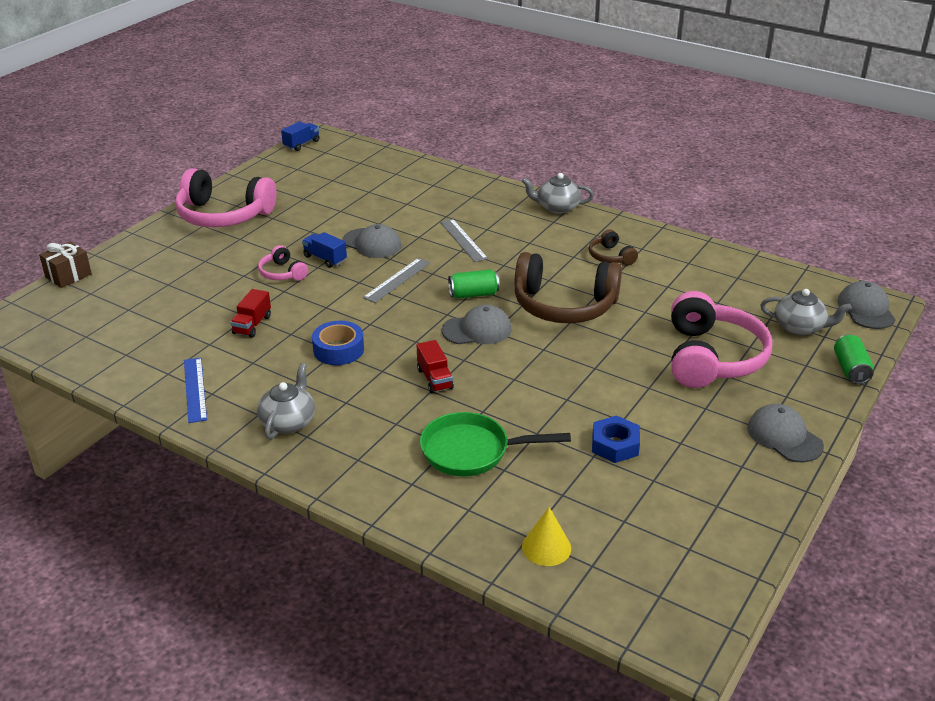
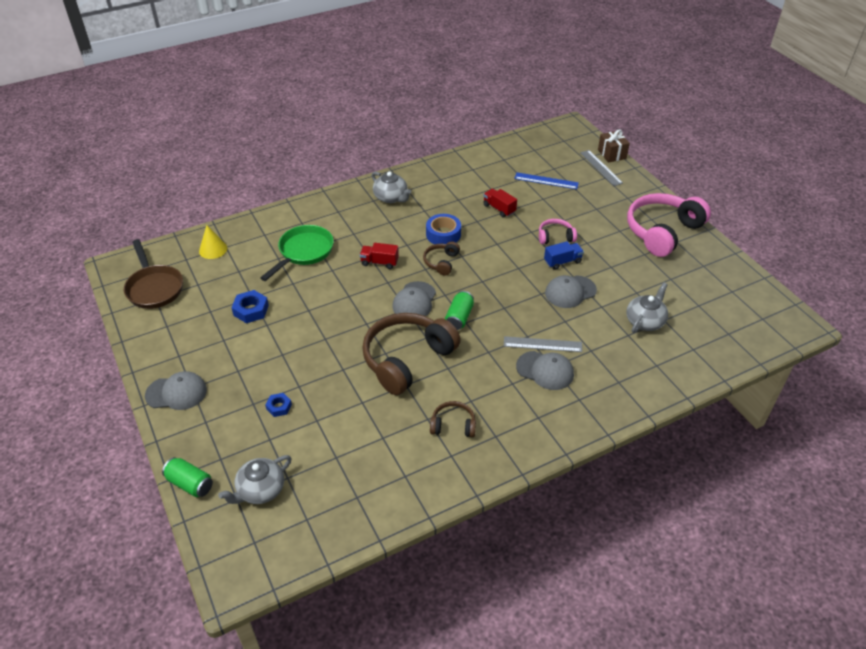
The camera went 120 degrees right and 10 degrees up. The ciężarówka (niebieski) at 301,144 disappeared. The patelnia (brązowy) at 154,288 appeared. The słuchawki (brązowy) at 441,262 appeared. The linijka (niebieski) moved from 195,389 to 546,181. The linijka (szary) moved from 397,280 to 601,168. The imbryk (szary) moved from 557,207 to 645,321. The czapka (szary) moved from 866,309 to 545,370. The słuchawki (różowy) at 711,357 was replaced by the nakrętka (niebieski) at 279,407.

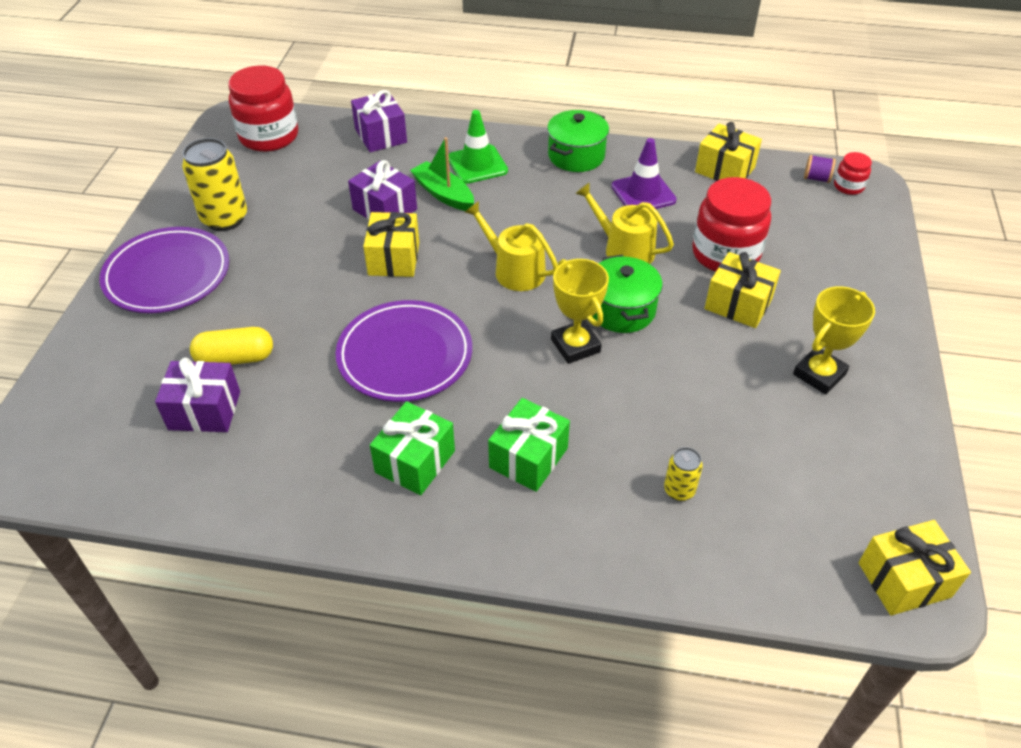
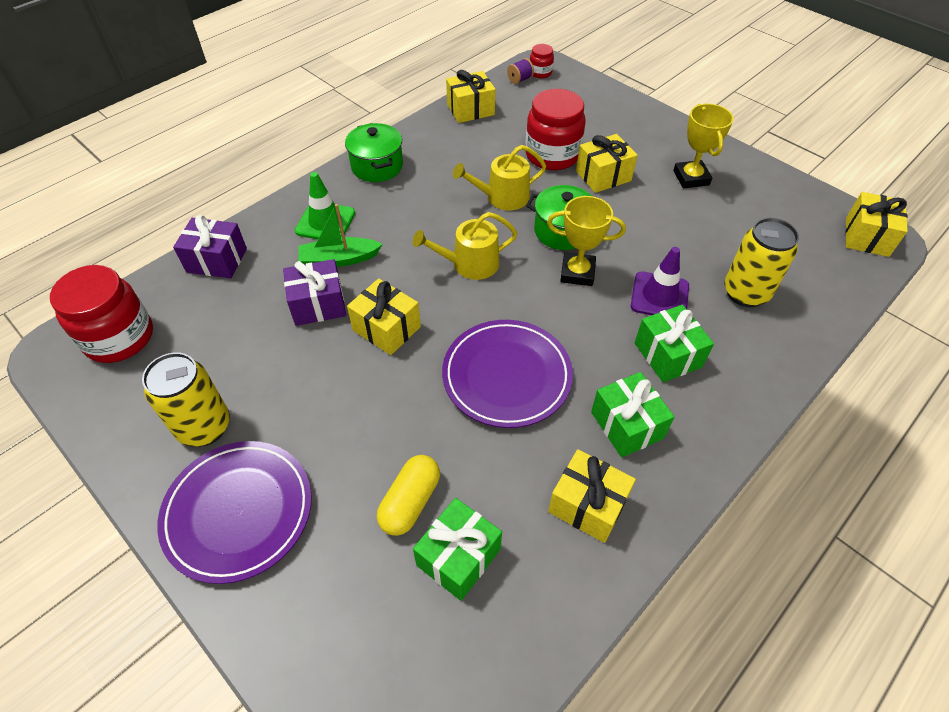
The camera went 55 degrees left and 5 degrees up. The prezent (żółty) at 587,505 appeared. The pachołek (fioletowy) moved from 643,193 to 659,296. The prezent (fioletowy) at 204,410 became the prezent (zielony) at 458,557. The puszka (żółty) at 679,490 changed to 1.94 times the size.

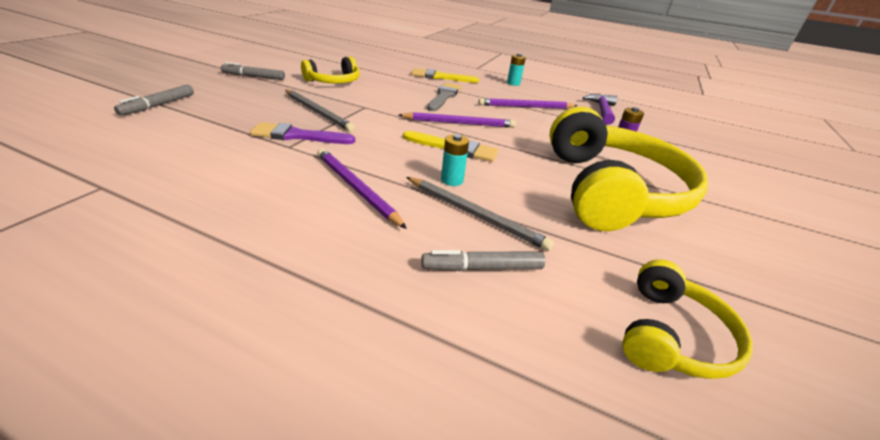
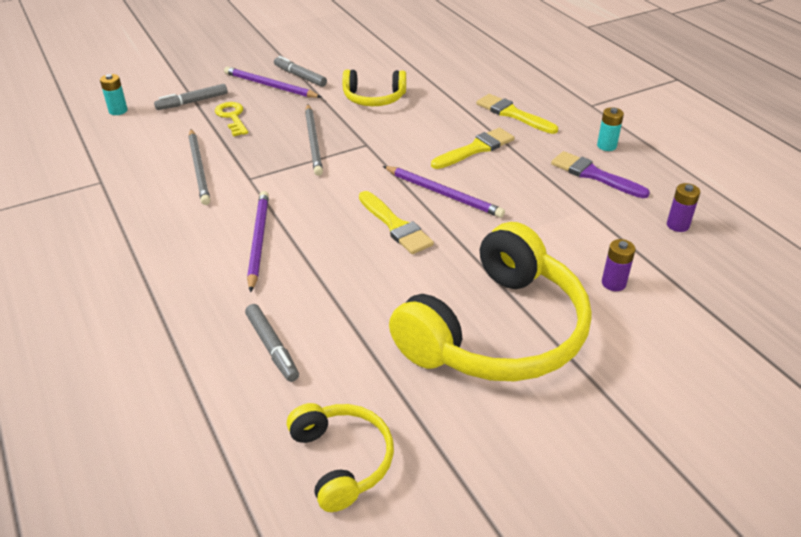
The camera went 40 degrees right and 5 degrees up. The klucz (żółty) at 232,117 appeared. The pędzel (fioletowy) moved from 297,136 to 594,175. The ołówek (szary) moved from 474,214 to 199,168. The bateria (turkusowy) moved from 452,180 to 118,111. The ołówek (fioletowy) moved from 526,107 to 270,86. The młotek (fioletowy) at 602,110 was replaced by the bateria (fioletowy) at 677,225. The pędzel (szary) at 444,96 became the pędzel (żółty) at 475,149. The flamaster (szary) at 482,268 turned 150 degrees counterclockwise. The słuchawki (żółty) at 671,335 turned 90 degrees counterclockwise.

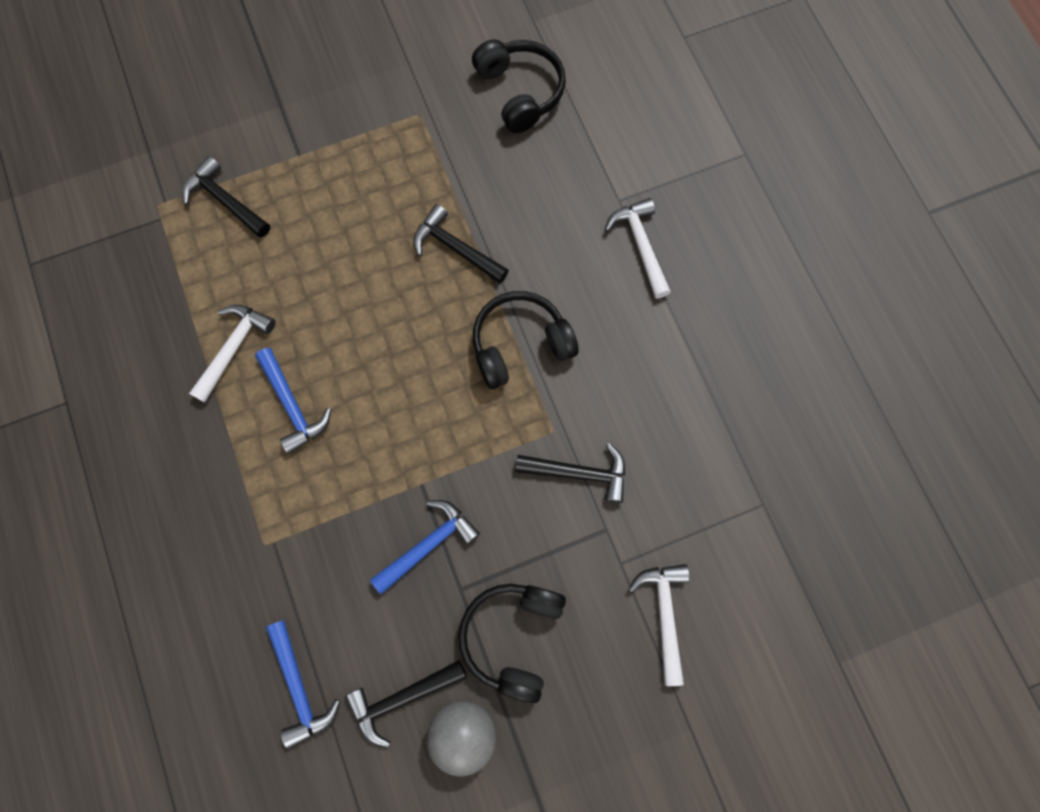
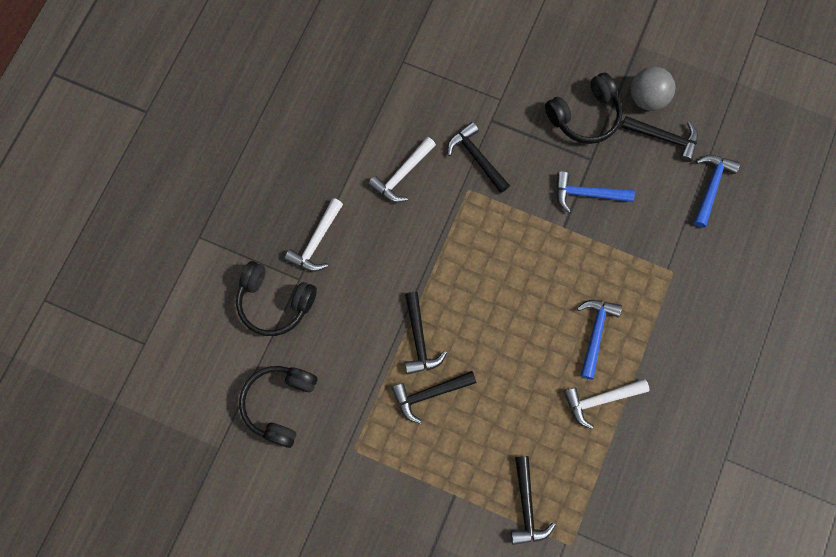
The camera went 135 degrees left and 0 degrees up. The młotek (czarny) at 429,393 appeared. The słuchawki (czarny) moved from 520,344 to 274,302. The młotek (biały) moved from 664,615 to 402,174.

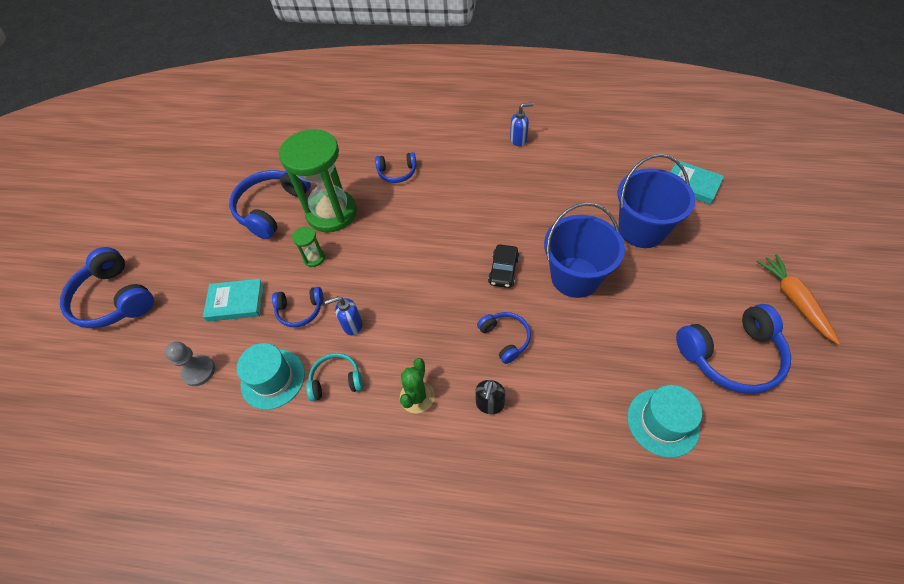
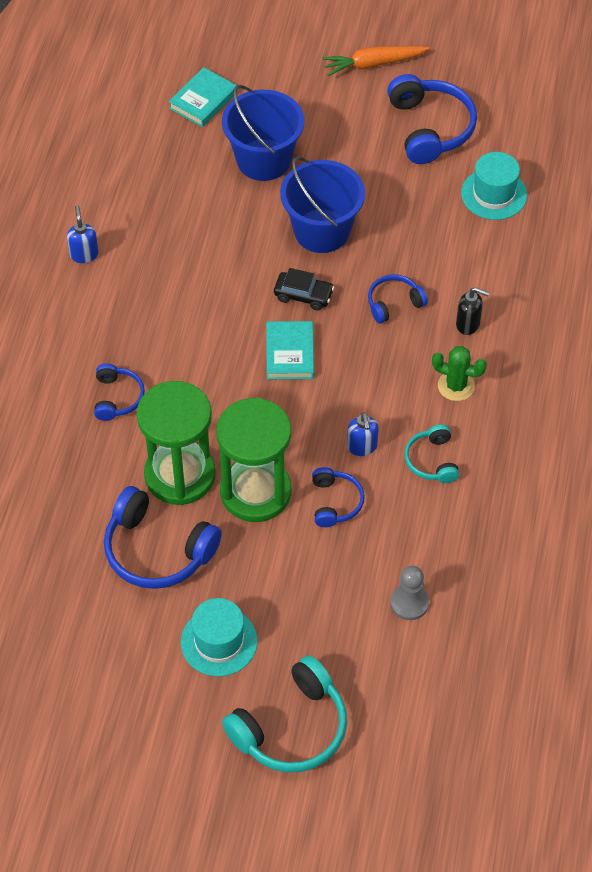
The camera went 90 degrees left and 0 degrees up. The książka (turkusowy) moved from 236,302 to 290,353. The kapelusz (turkusowy) moved from 273,379 to 219,641. The słuchawki (niebieski) at 114,299 became the słuchawki (turkusowy) at 291,728. The klepsydra (zielony) at 314,258 changed to 2.44 times the size.

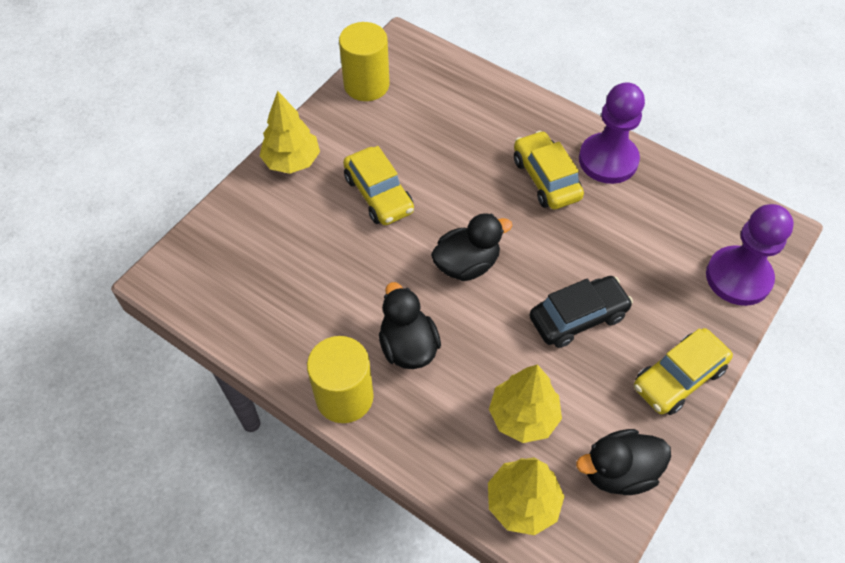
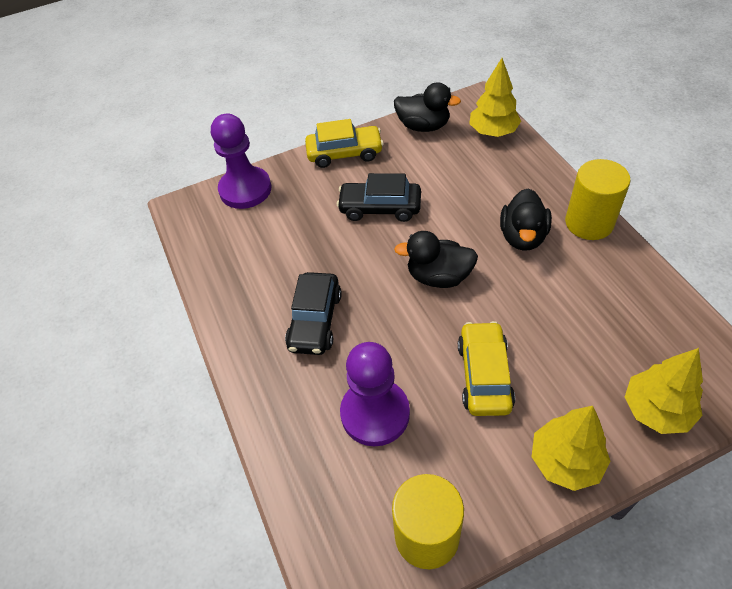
The camera went 145 degrees left and 5 degrees down. The drzewko (żółty) moved from 523,416 to 656,410. The pionek (fioletowy) moved from 608,160 to 375,413. The samochód (żółty) at 546,178 became the samochód (czarny) at 315,321.

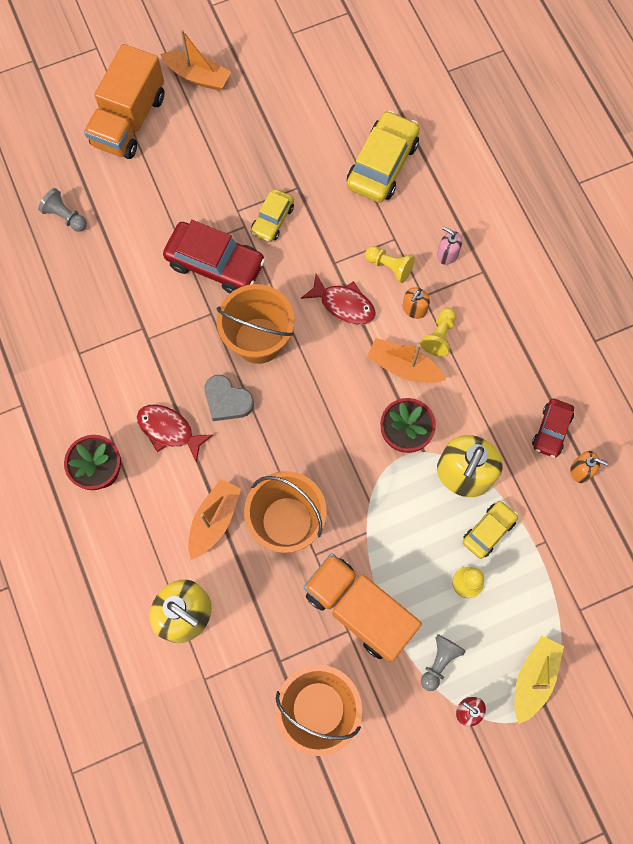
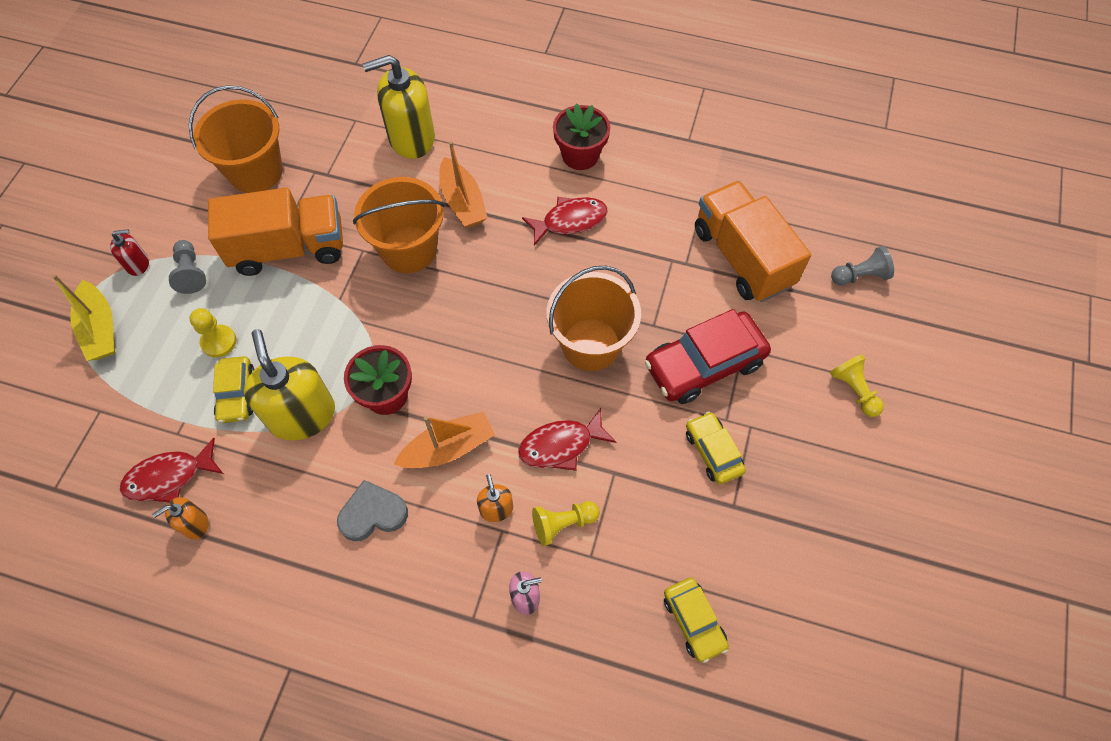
The camera went 130 degrees right and 10 degrees down. The łódka (pomarańczowy) at 198,76 disappeared. The samochód (czerwony) at 551,430 disappeared. The ryba (czerwony) at 169,477 appeared. The ciężarówka (pomarańczowy) moved from 129,120 to 742,257. The serce (szary) moved from 227,400 to 373,514. The pionek (żółty) moved from 439,336 to 854,390. The samochód (żółty) at 382,164 changed to 0.57 times the size.

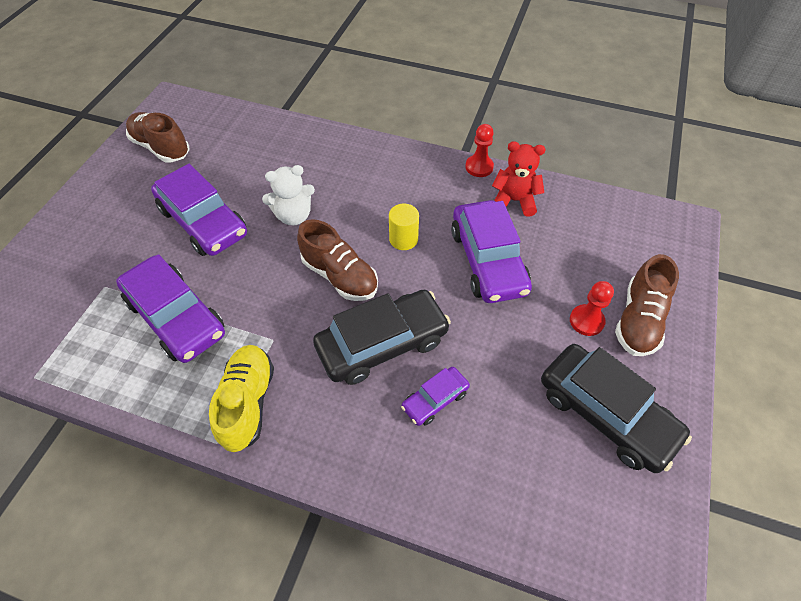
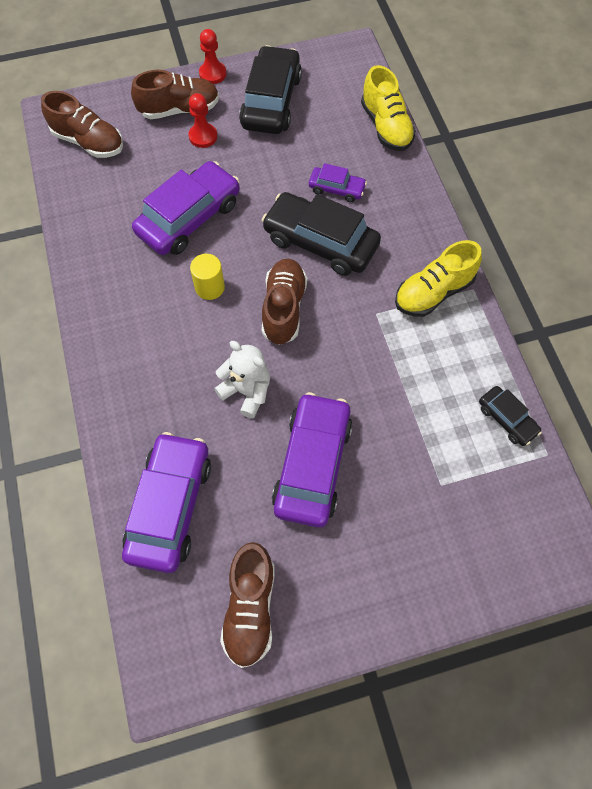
The camera went 125 degrees left and 10 degrees up. The miś (czerwony) at 514,201 disappeared. The but (brązowy) at 88,142 appeared. The but (żółty) at 386,126 appeared. The samochód (czarny) at 507,419 appeared. The samochód (fioletowy) moved from 176,317 to 170,506. The pionek (czerwony) moved from 479,167 to 212,74.

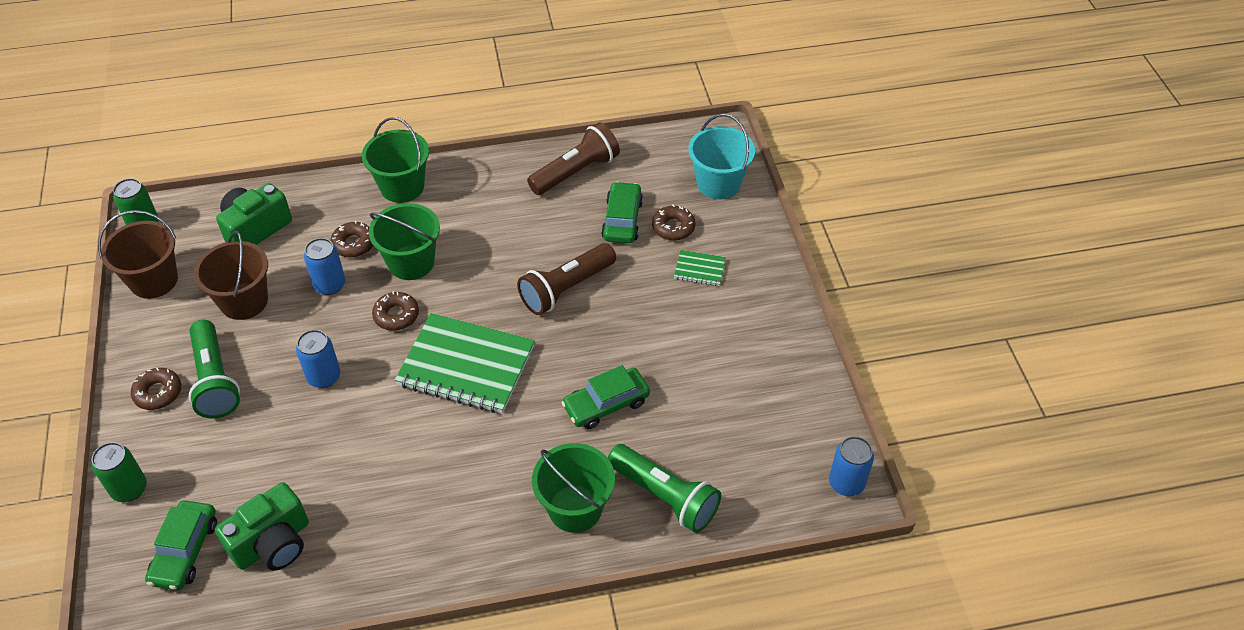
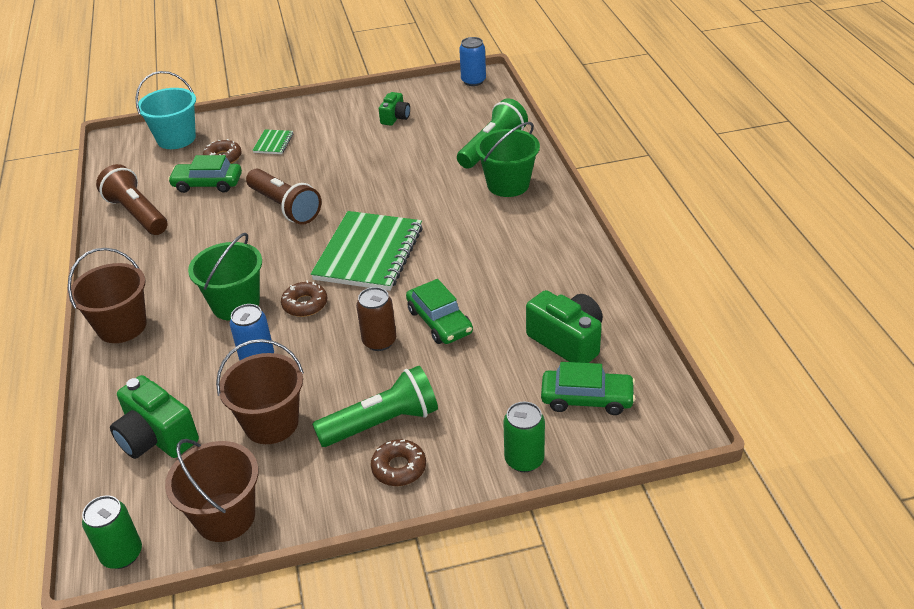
The camera went 90 degrees left and 10 degrees down. The donut (brązowy) at 354,244 disappeared. The aparat fotograficzny (zielony) at 395,118 appeared. The samochód (zielony) moved from 606,404 to 439,321. The puszka (niebieski) at 324,377 became the puszka (brązowy) at 379,341. The wiadro (zielony) at 402,187 became the wiadro (brązowy) at 122,326.

